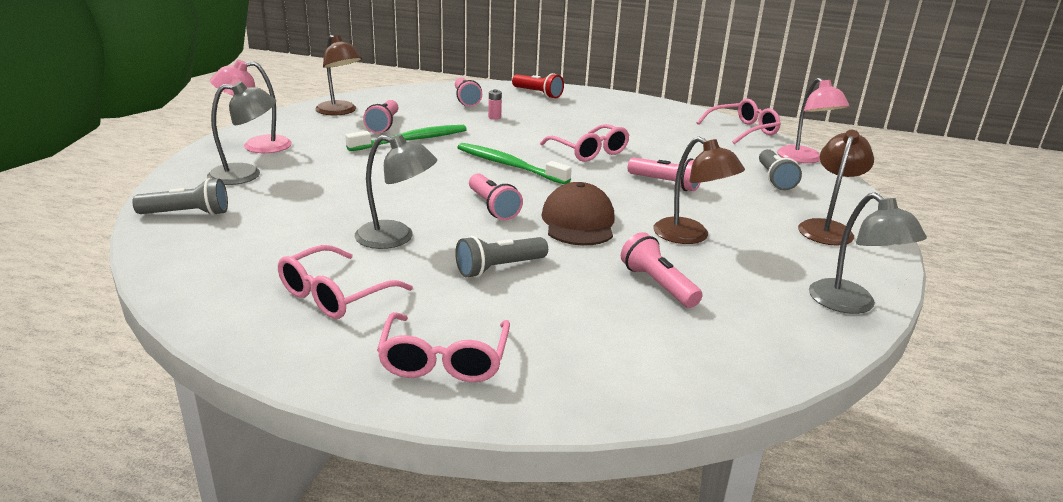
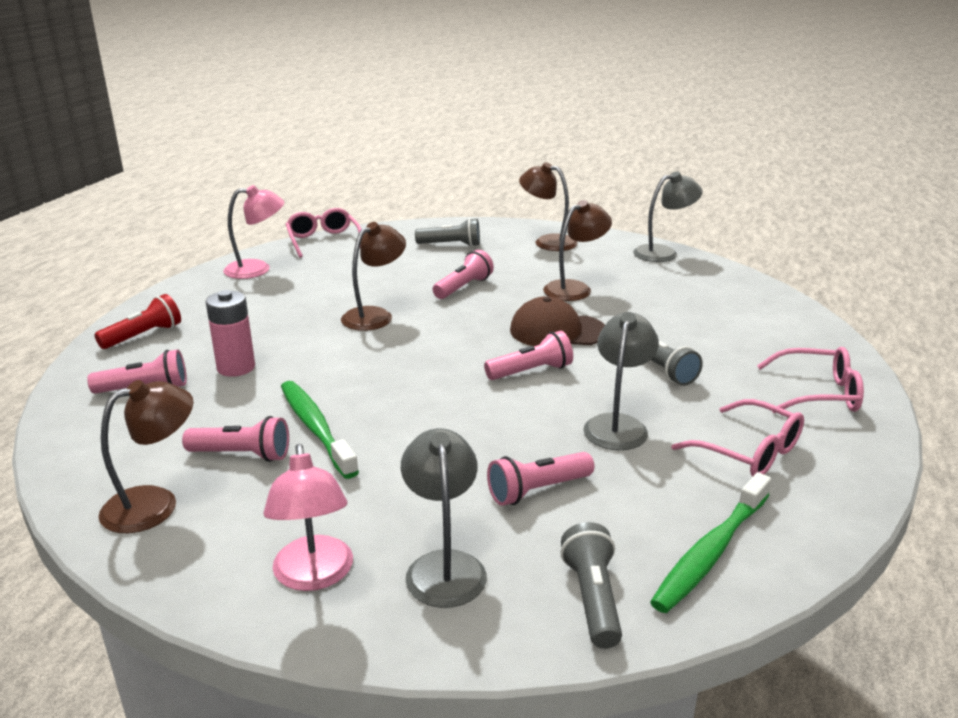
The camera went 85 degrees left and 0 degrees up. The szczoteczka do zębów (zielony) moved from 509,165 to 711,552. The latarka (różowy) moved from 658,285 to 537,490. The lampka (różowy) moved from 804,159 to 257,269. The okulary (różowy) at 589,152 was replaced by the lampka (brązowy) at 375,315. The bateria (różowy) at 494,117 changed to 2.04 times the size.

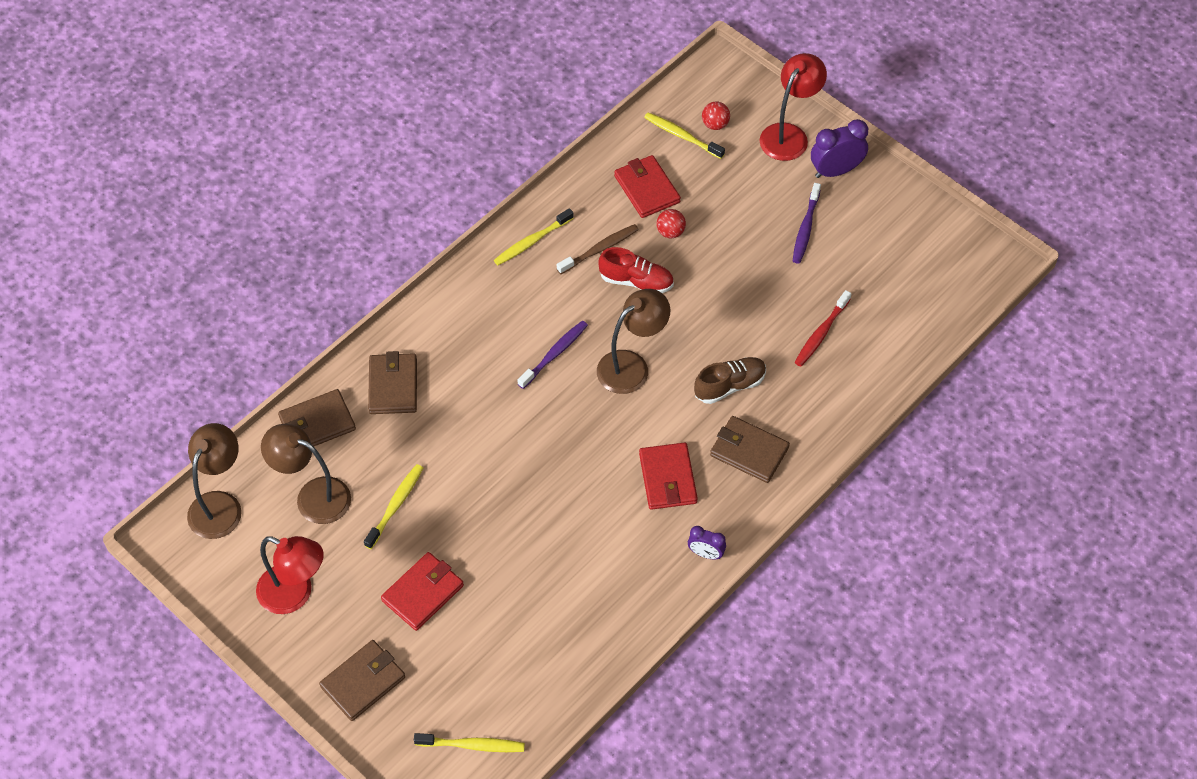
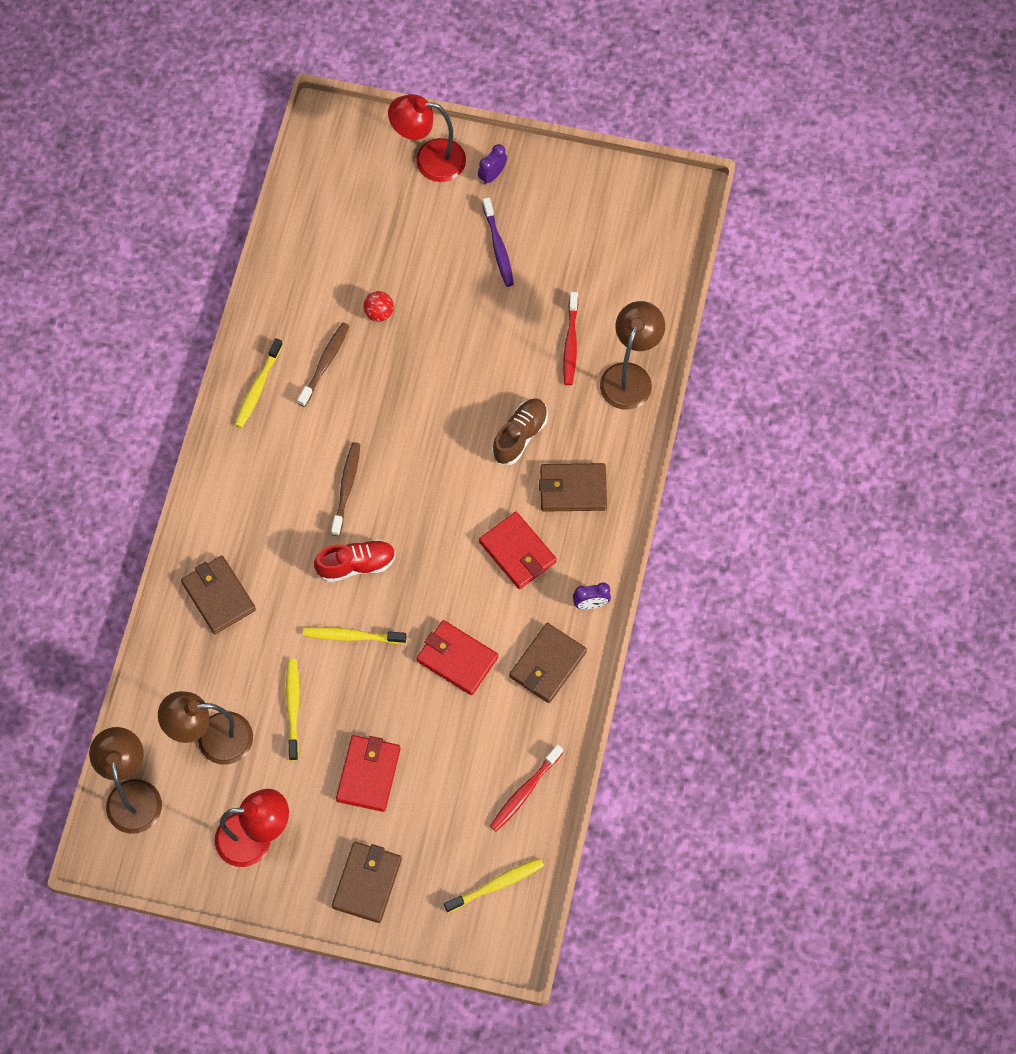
The camera went 30 degrees left and 10 degrees up. The piłka (czerwony) at 715,124 disappeared. The szczoteczka do zębów (czerwony) at 524,791 appeared. The portfel (brązowy) moved from 317,423 to 547,664. The lampka (brązowy) moved from 631,366 to 630,376. The but (czerwony) moved from 636,281 to 356,565. The portfel (czerwony) moved from 647,189 to 457,659. The szczoteczka do zębów (żółty) moved from 682,136 to 351,636. The szczoteczka do zębów (fioletowy) at 554,354 became the szczoteczka do zębów (brązowy) at 346,487. The lampka (czerwony) at 789,134 turned 90 degrees counterclockwise. The budzik (fioletowy) at 836,170 changed to 0.59 times the size.

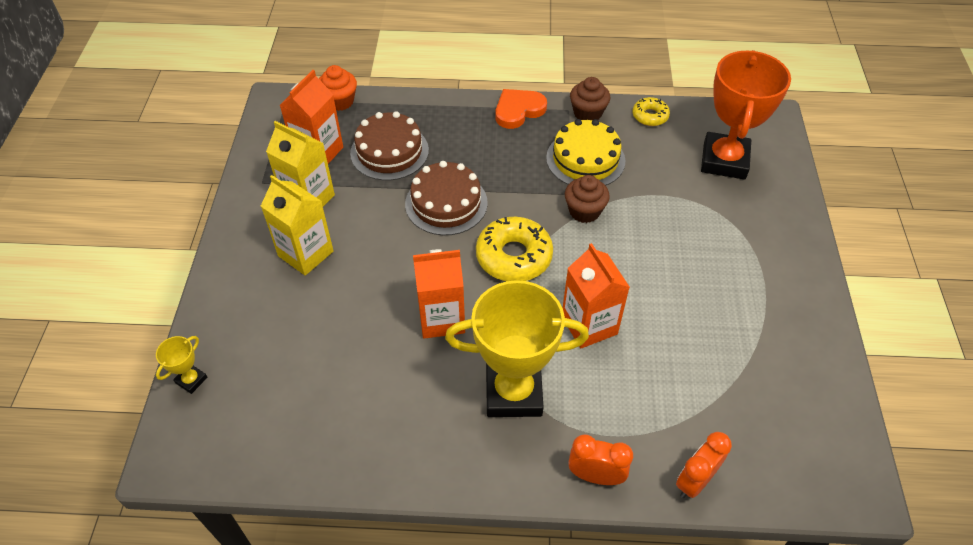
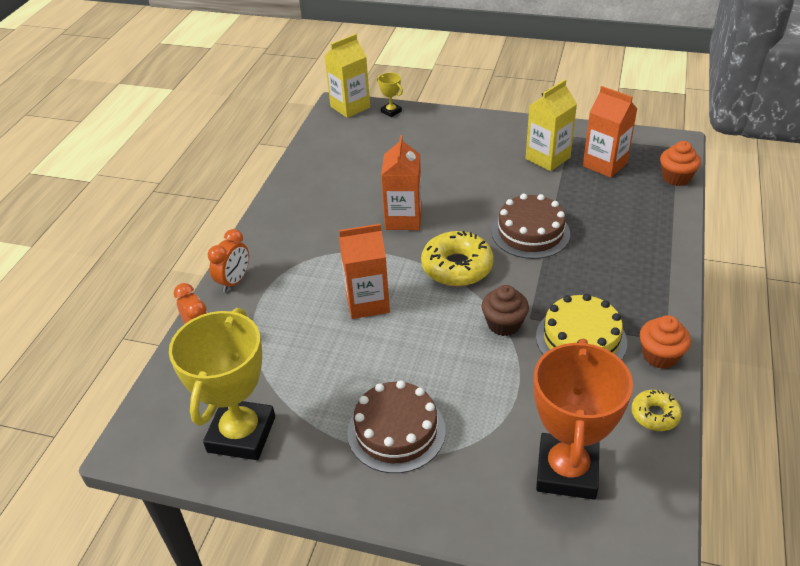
The camera went 105 degrees right and 10 degrees down. The serce (pomarańczowy) at 518,110 disappeared. The karton mleka (żółty) moved from 306,253 to 350,107. The tort (brązowy) moved from 389,151 to 396,431. The puchar (żółty) moved from 513,392 to 241,434. The muffinka (brązowy) at 587,113 became the muffinka (pomarańczowy) at 660,355. The puchar (pomarańczowy) at 724,160 turned 75 degrees clockwise.

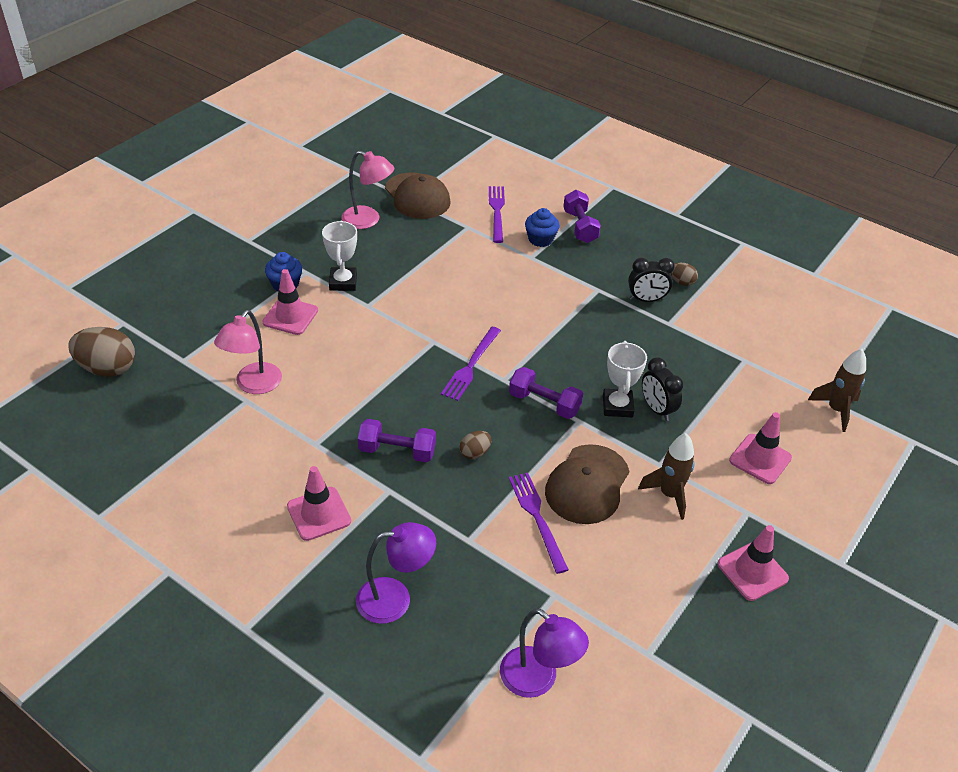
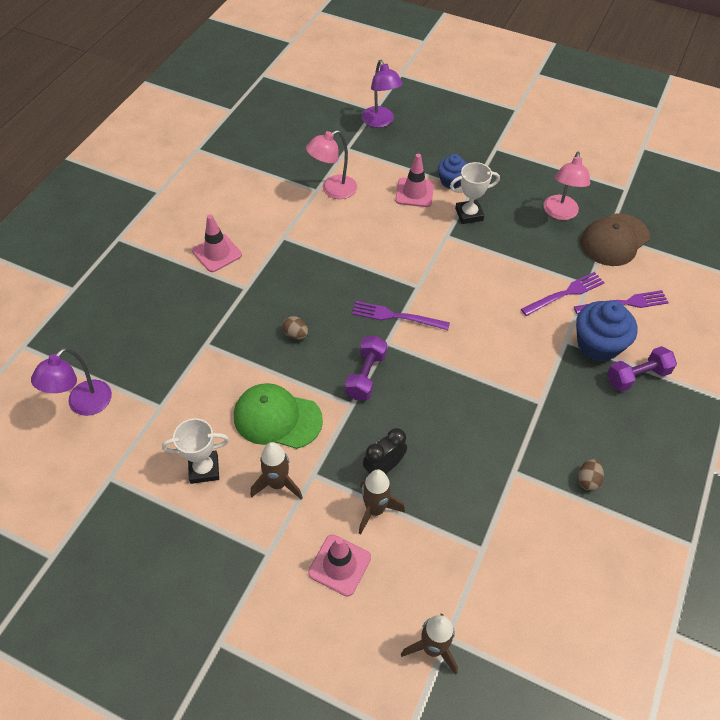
The camera went 80 degrees right and 10 degrees up. The jajko (brązowy) at 107,368 disappeared. The hantel (fioletowy) at 397,451 disappeared. The budzik (czarny) at 646,299 disappeared. The pachołek (różowy) at 752,571 disappeared. The rakieta (brązowy) at 375,510 appeared. The lampka (fioletowy) moved from 395,599 to 380,122. The widelec (fioletowy) moved from 537,518 to 565,294. The puchar (biały) moved from 617,406 to 204,469. The czapka (brązowy) at 587,484 became the czapka (zielony) at 277,418. The lampka (różowy) at 253,385 turned 45 degrees counterclockwise. The muffinka (niebieski) at 540,239 changed to 1.63 times the size.

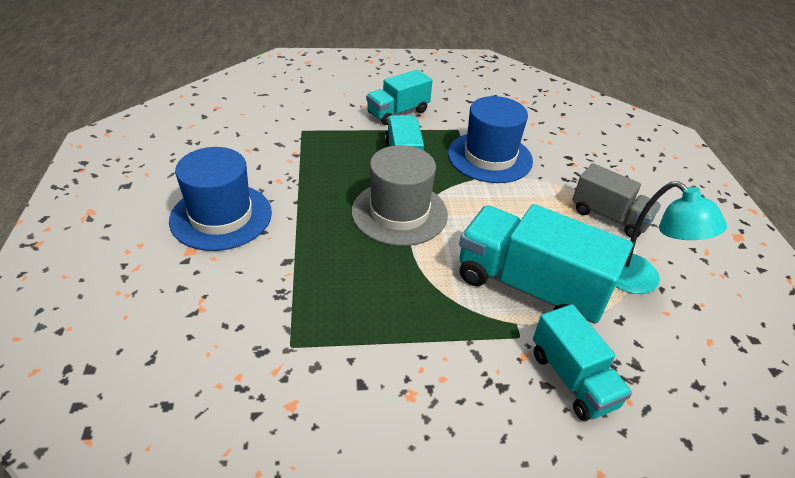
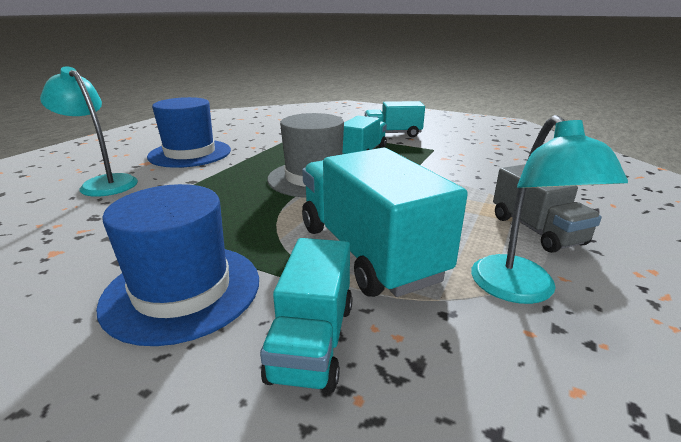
The camera went 35 degrees right and 15 degrees down. The lampka (turkusowy) at 104,183 appeared. The kapelusz (niebieski) moved from 490,157 to 182,290.

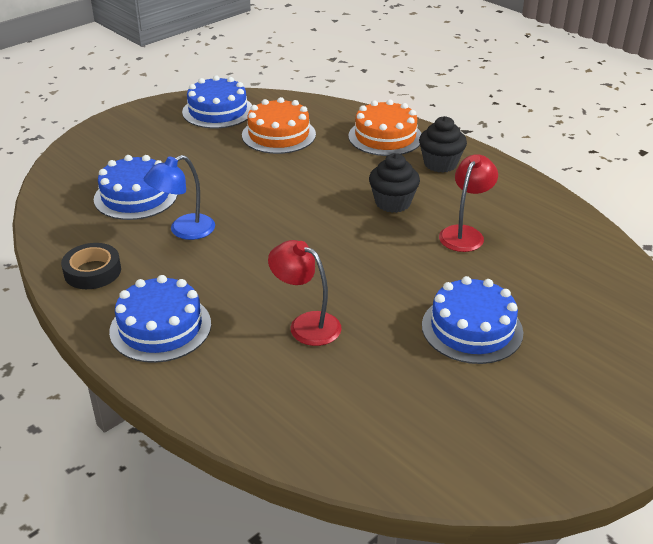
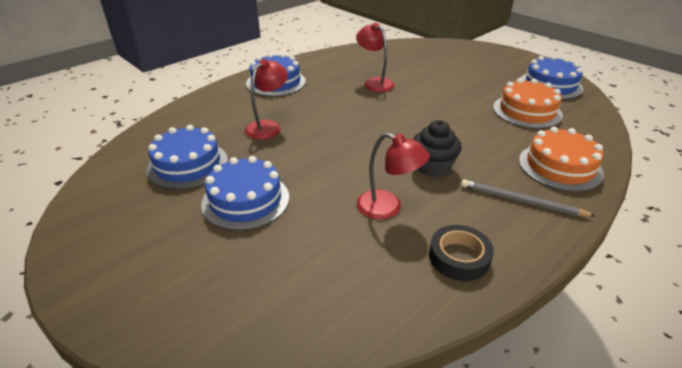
The camera went 90 degrees right and 0 degrees up. The taśma klejąca (czarny) moved from 92,271 to 459,257. The tort (niebieski) moved from 136,196 to 187,165. The muffinka (czarny) at 440,164 was replaced by the ołówek (szary) at 521,201. The lampka (niebieski) at 184,231 became the lampka (czerwony) at 374,83.

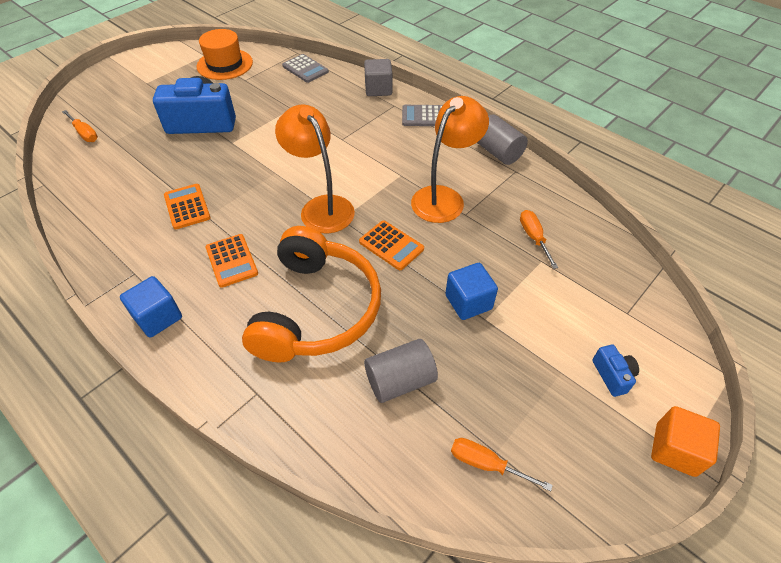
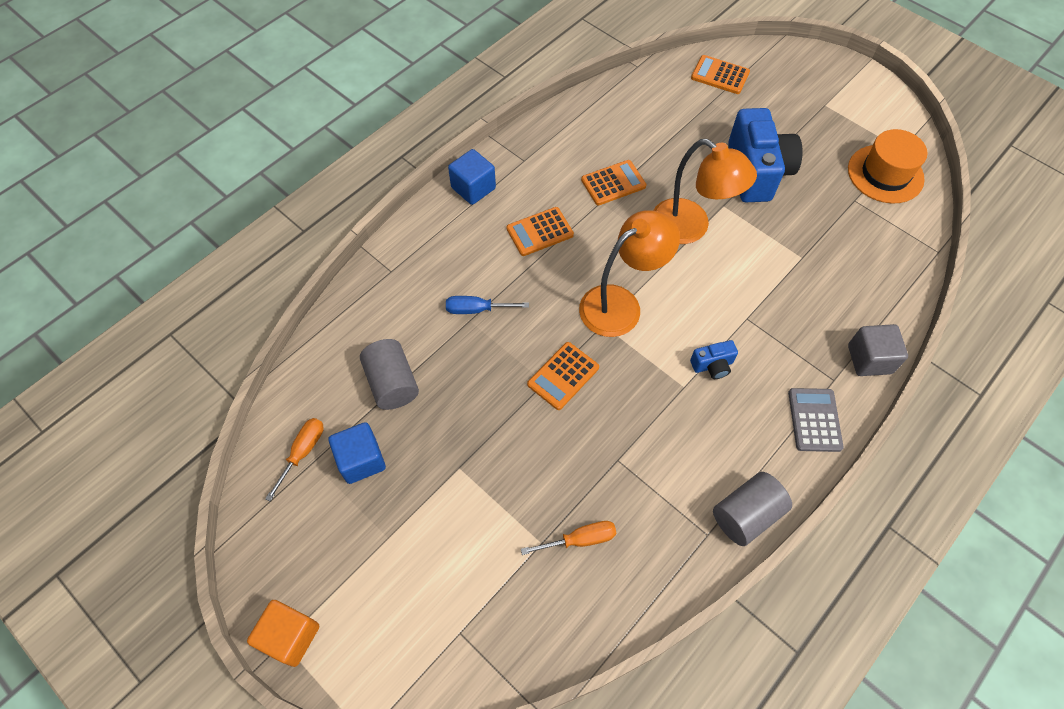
The camera went 90 degrees right and 10 degrees up. The kalkulator (szary) at 305,69 disappeared. The lampka (pomarańczowy) moved from 444,197 to 690,228. The sześcian (niebieski) moved from 468,302 to 361,460. The aparat fotograficzny (niebieski) moved from 612,375 to 712,365. The śrubokręt (pomarańczowy) at 84,133 was replaced by the kalkulator (pomarańczowy) at 720,75. The słuchawki (pomarańczowy) at 316,309 was replaced by the śrubokręt (niebieski) at 477,309.

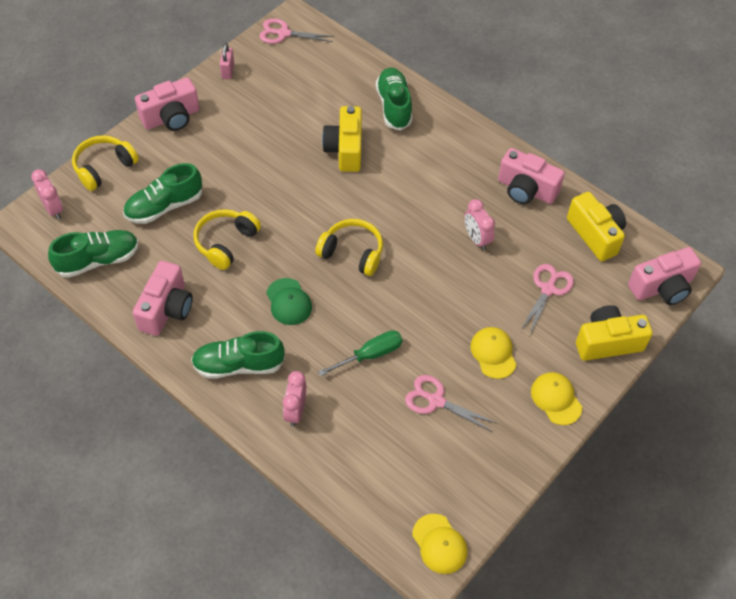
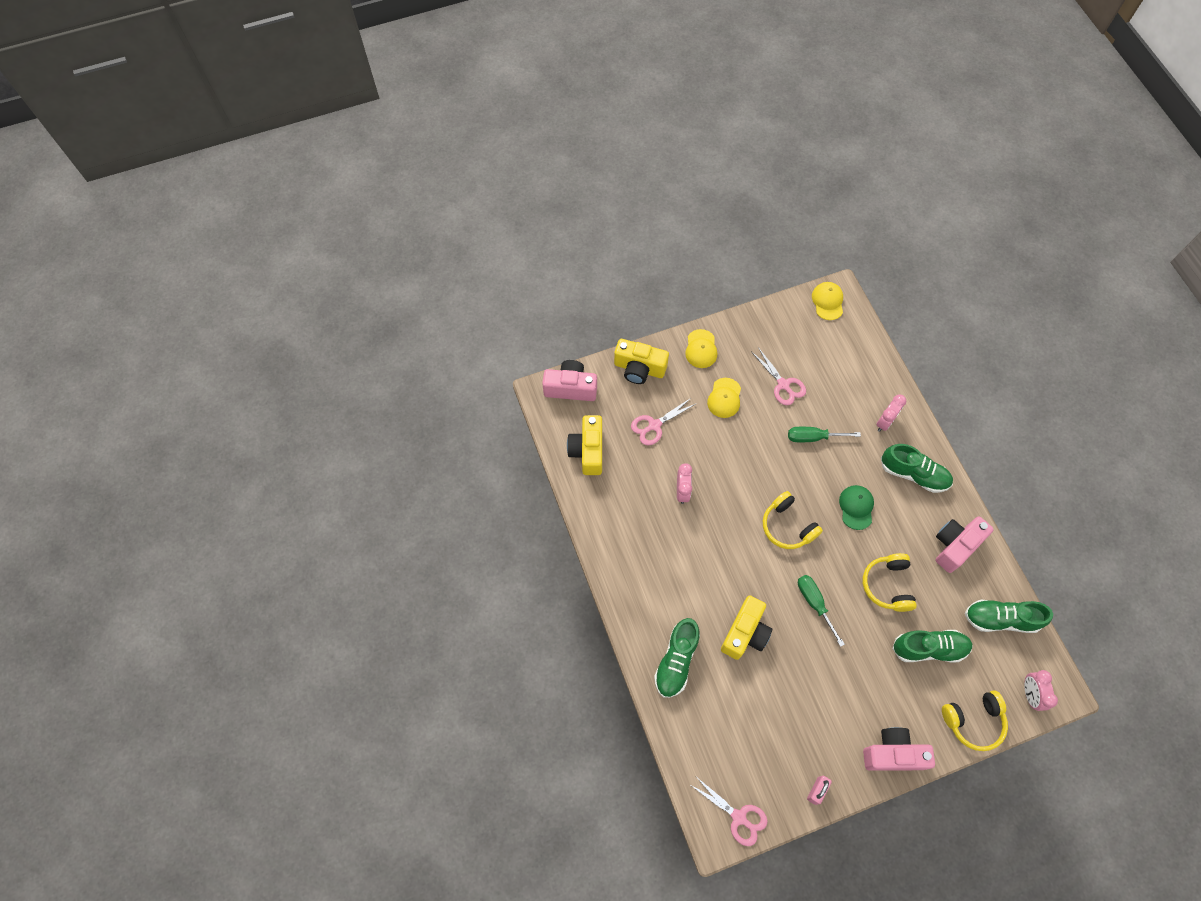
The camera went 150 degrees left and 10 degrees up. The aparat fotograficzny (różowy) at 526,190 disappeared. The śrubokręt (zielony) at 815,604 appeared. The słuchawki (żółty) at 226,243 turned 120 degrees clockwise.

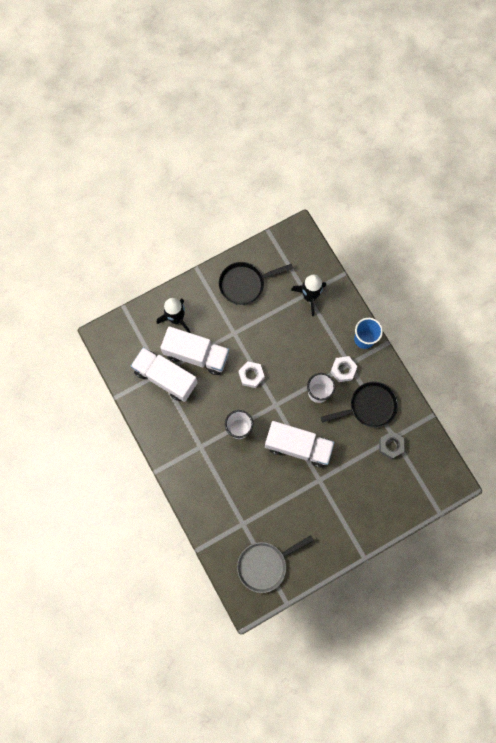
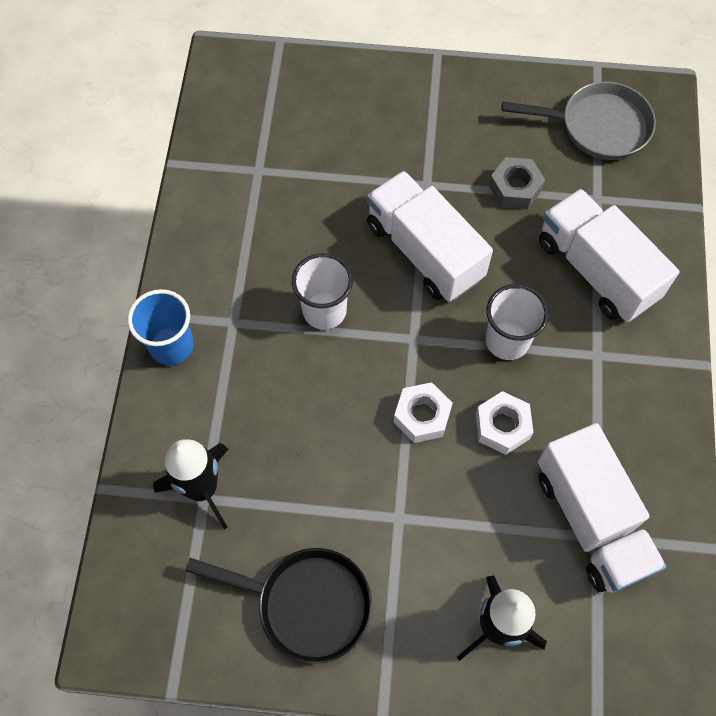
The camera went 145 degrees left and 10 degrees down. The patelnia (czarny) at 369,407 disappeared. The ciężarówka (biały) moved from 196,355 to 596,270. The nakrętka (biały) moved from 343,370 to 502,426. The nakrętka (szary) moved from 390,445 to 515,188.

